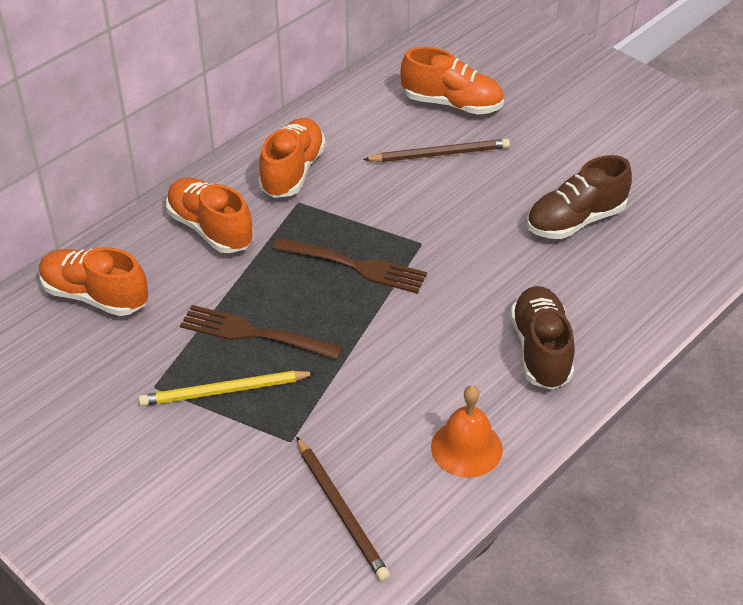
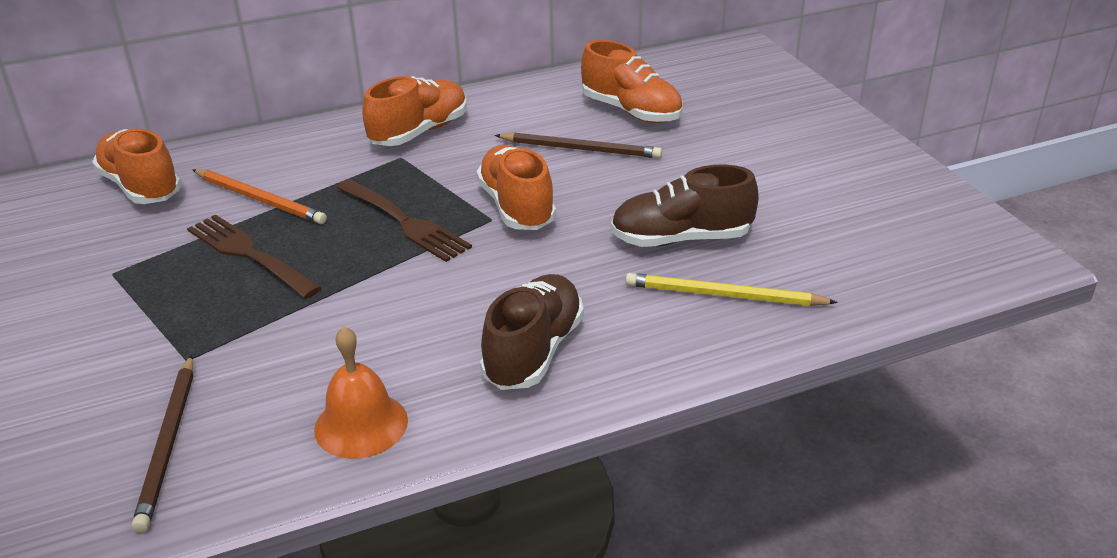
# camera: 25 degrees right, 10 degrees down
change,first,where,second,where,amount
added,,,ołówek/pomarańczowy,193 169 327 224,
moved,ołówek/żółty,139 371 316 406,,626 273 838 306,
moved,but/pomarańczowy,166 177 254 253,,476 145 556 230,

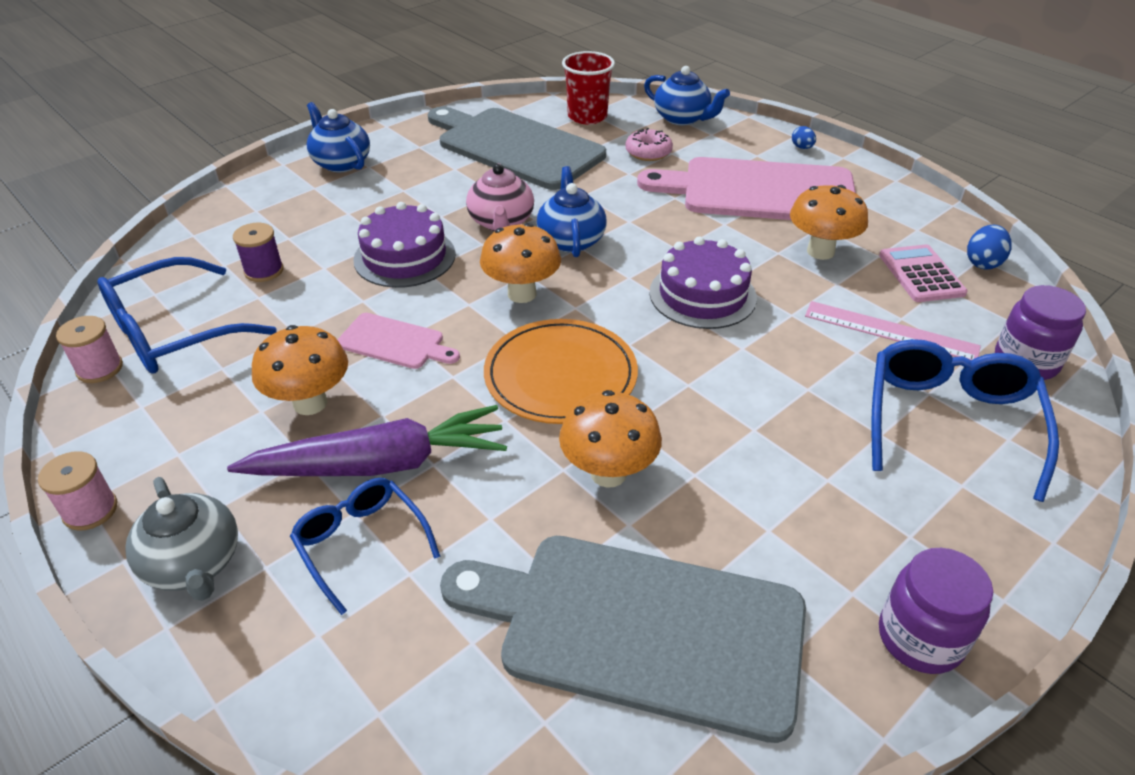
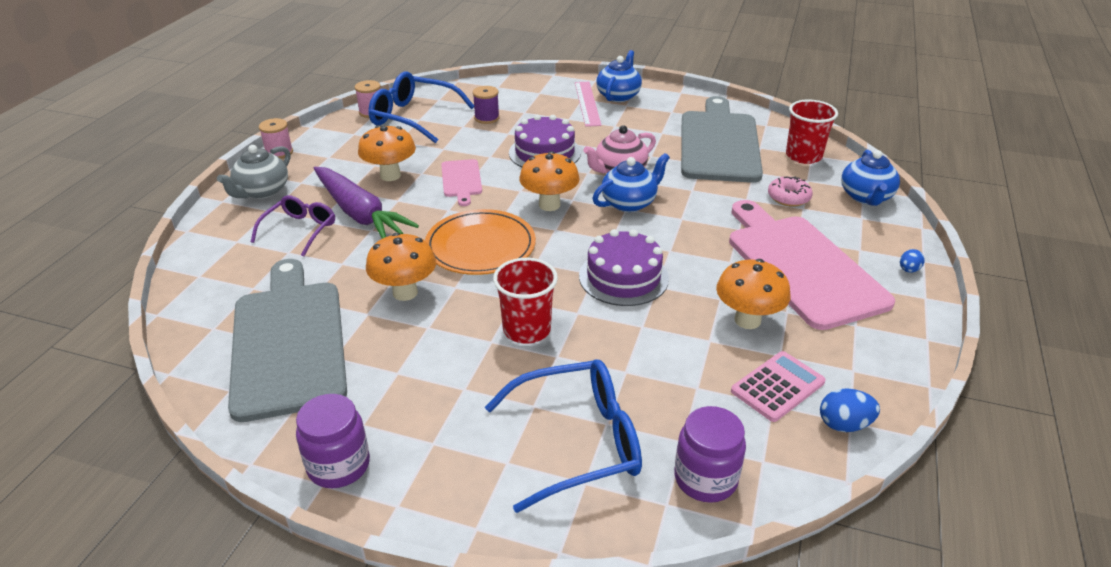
# camera: 60 degrees right, 5 degrees down
change,first,where,second,where,amount
added,,,szklanka/czerwony,493 258 558 344,
moved,linijka/różowy,805 301 981 361,,575 82 602 127,
recoloured,okulary/niebieski,290 478 440 615,okulary/fioletowy,251 195 335 256,

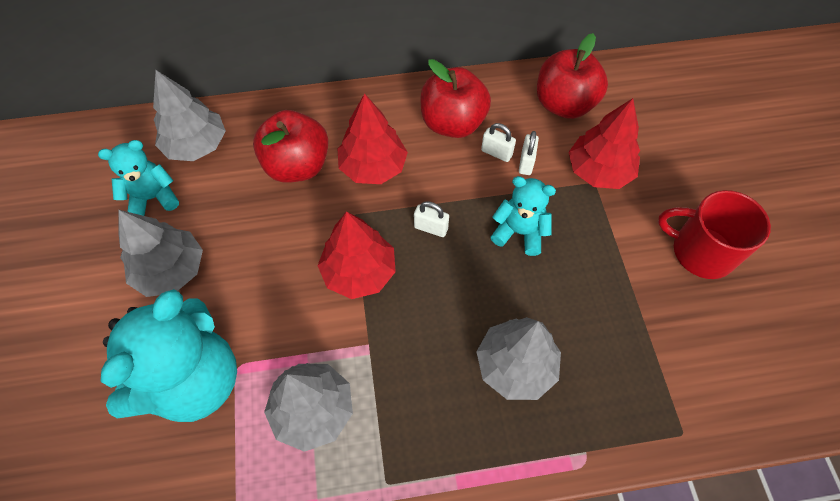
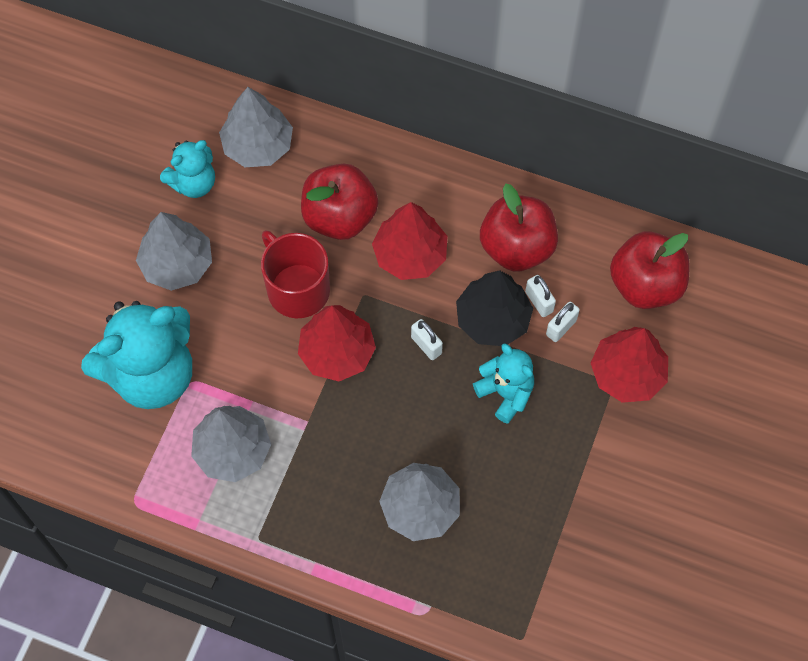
# camera: 30 degrees right, 5 degrees up
change,first,where,second,where,amount
added,,,drzewko/czarny,456 270 533 346,
moved,kubek/czerwony,658 190 771 279,,261 230 330 318,
turned,miś/turkusowy,98 140 179 216,,160 140 215 198,135 degrees clockwise

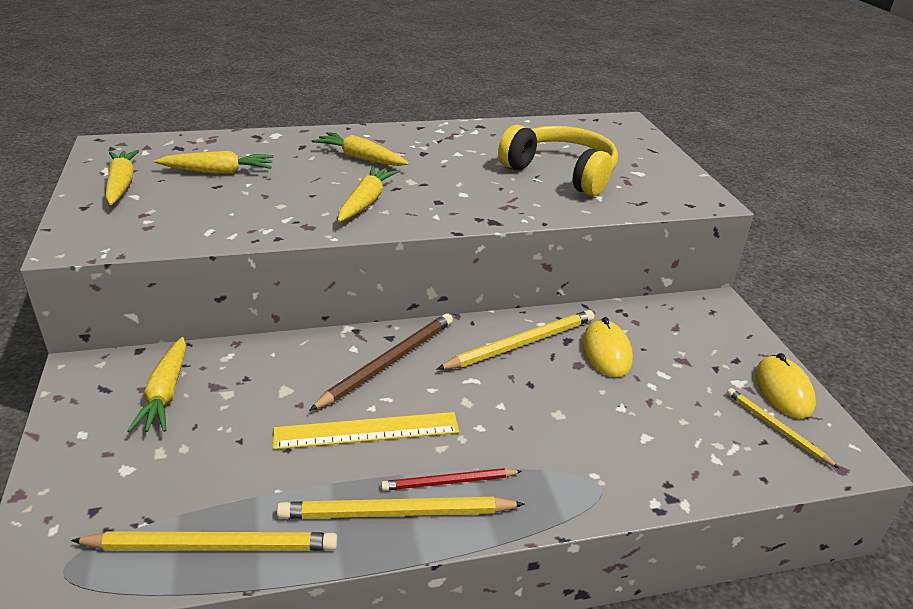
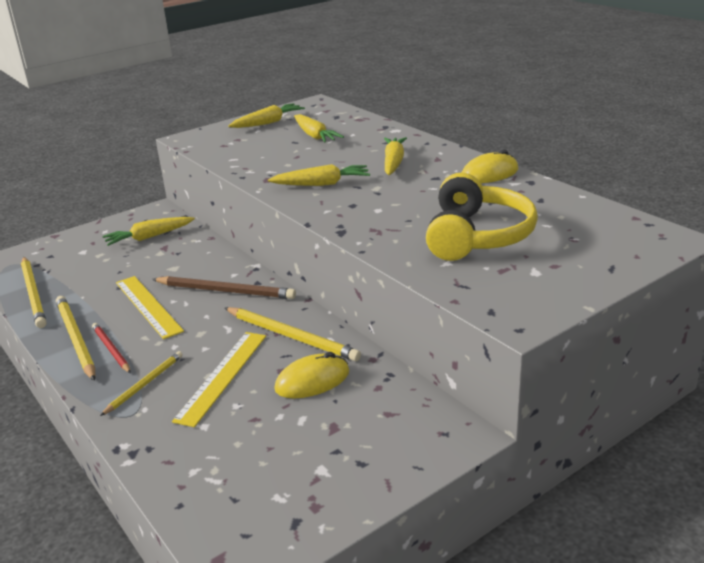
# camera: 70 degrees right, 5 degrees down
change,first,where,second,where,amount
added,,,linijka/żółty,172 332 266 427,
moved,ołówek/żółty,727 388 839 468,,100 351 183 416,
moved,myszka/żółty,755 353 816 419,,462 150 518 183,

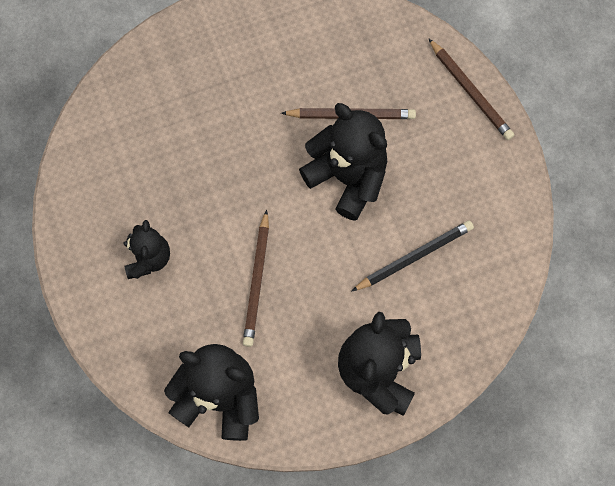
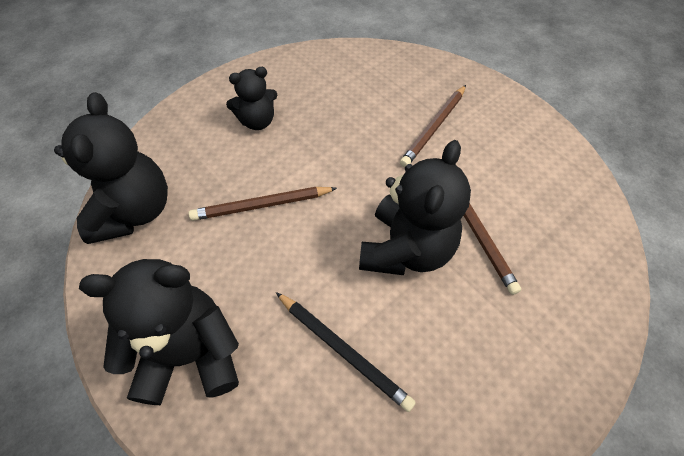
# camera: 70 degrees right, 15 degrees down
change,first,where,second,where,amount
moved,ołówek/brązowy,428 38 514 140,,400 85 466 167,

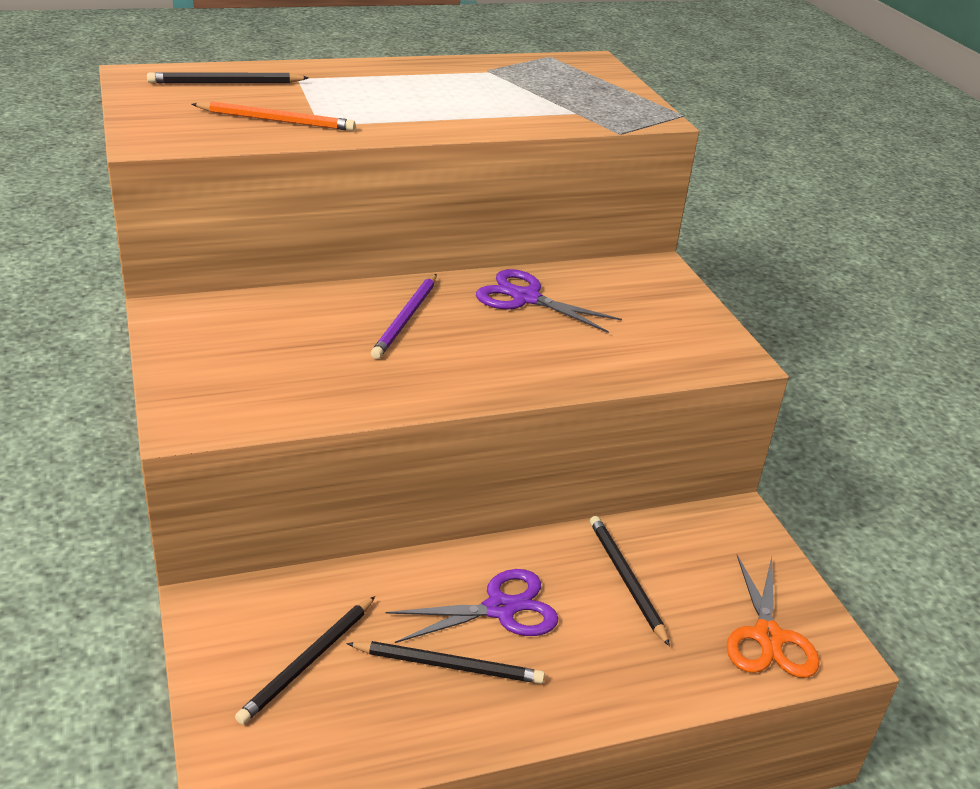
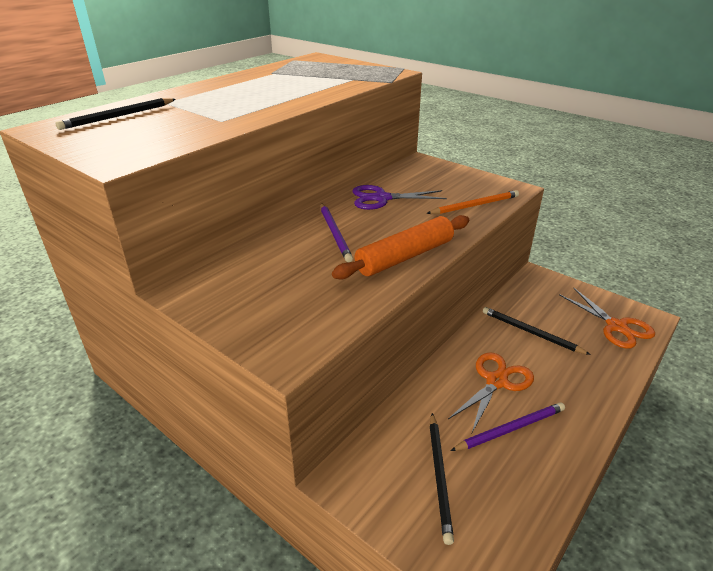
# camera: 30 degrees left, 0 degrees up
change,first,where,second,where,amount
added,,,wałek do ciasta/pomarańczowy,332 215 469 279,
moved,ołówek/pomarańczowy,192 101 356 131,,426 190 519 214,
recoloured,ołówek/czarny,346 641 545 684,ołówek/fioletowy,450 402 565 451,
recoloured,nożyczki/fioletowy,385 569 558 643,nożyczki/pomarańczowy,448 352 534 432,

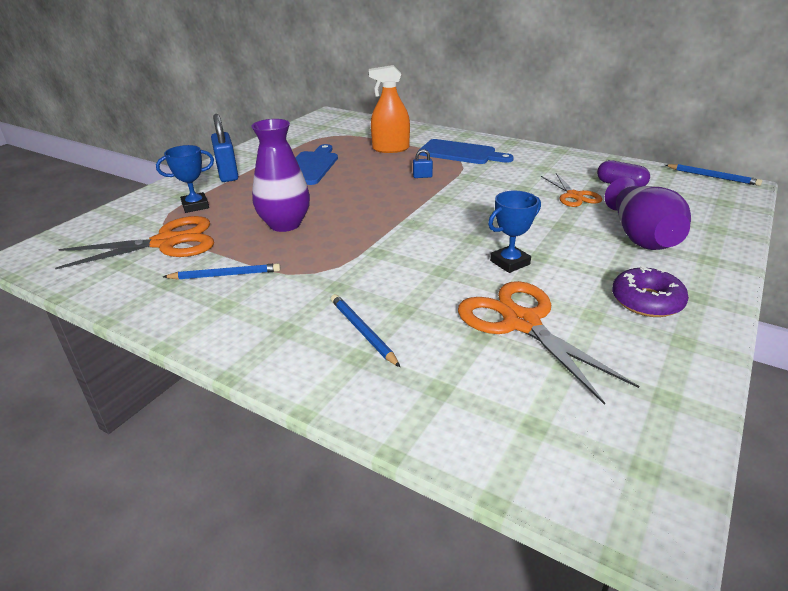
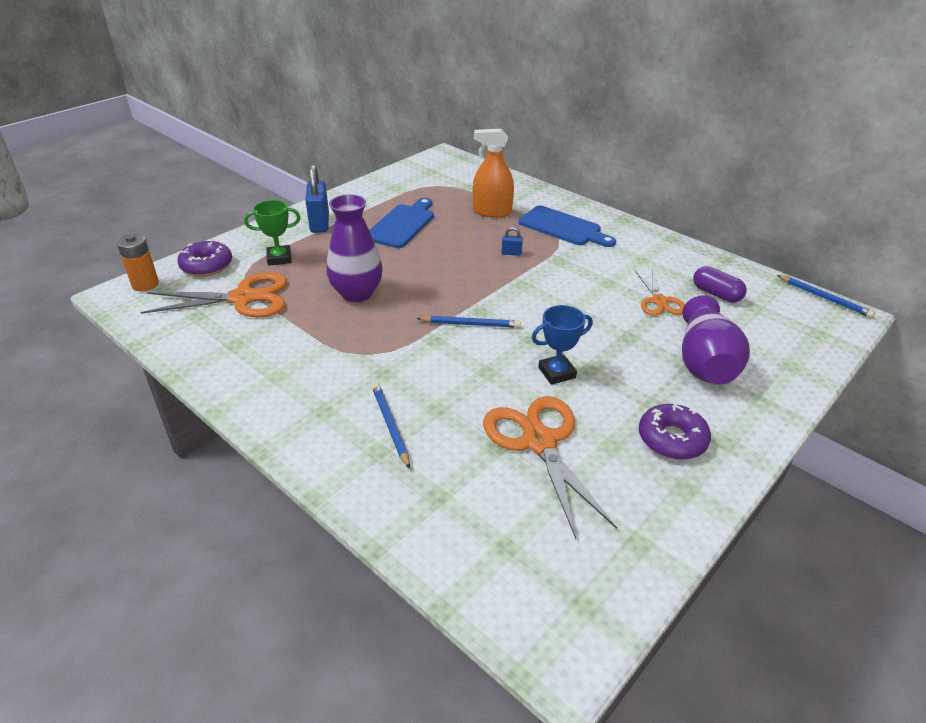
# camera: 10 degrees right, 5 degrees up
change,first,where,second,where,amount
added,,,bateria/pomarańczowy,117 234 159 291,
added,,,donut/fioletowy,177 241 232 276,
moved,ołówek/niebieski,163 263 280 280,,417 316 521 328,
recoloured,puchar/niebieski,156 145 214 213,puchar/zielony,244 200 300 266,

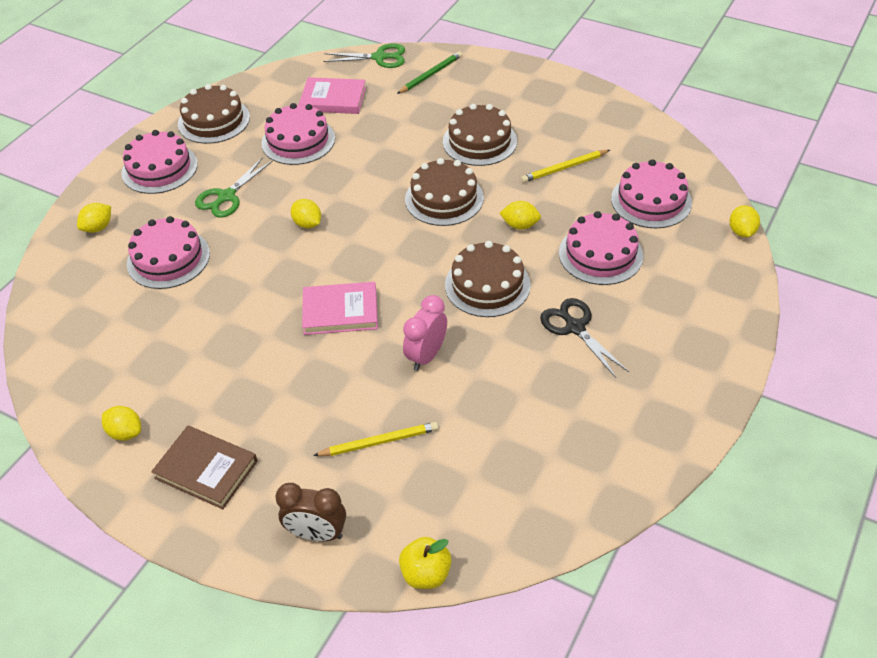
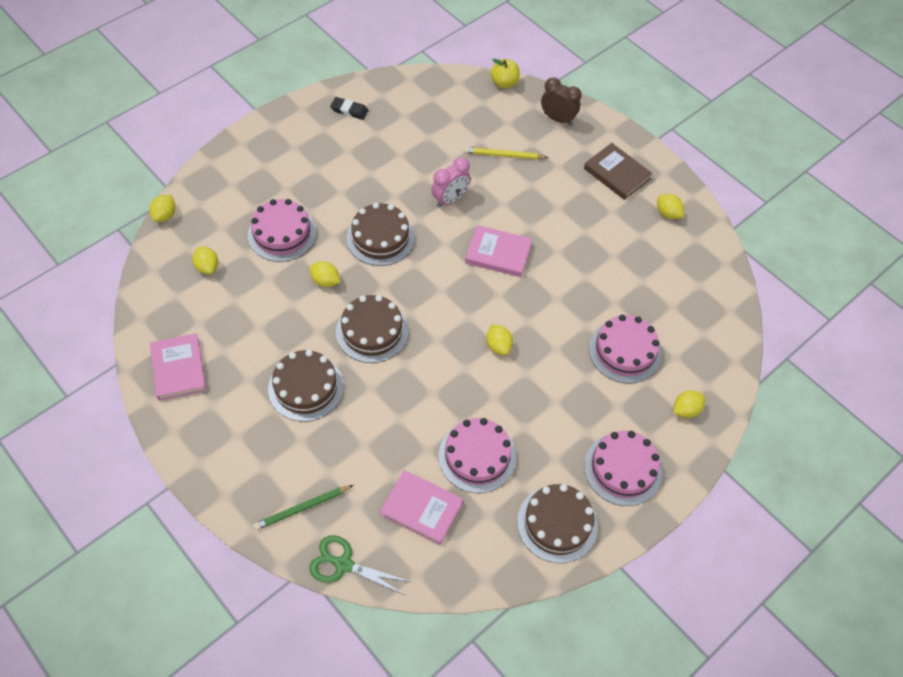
# camera: 165 degrees left, 10 degrees up
change,first,where,second,where,amount
removed,nożyczki/zielony,195 157 273 218,,,
removed,ołówek/żółty,521 150 610 183,,,
removed,nożyczki/czarny,540 298 629 378,,,
added,,,książka/różowy,150 333 206 401,
added,,,gumka do mazania/czarny,330 97 369 120,
replaced,tort/różowy,611 159 692 228,cytryna/żółty,192 247 218 274,

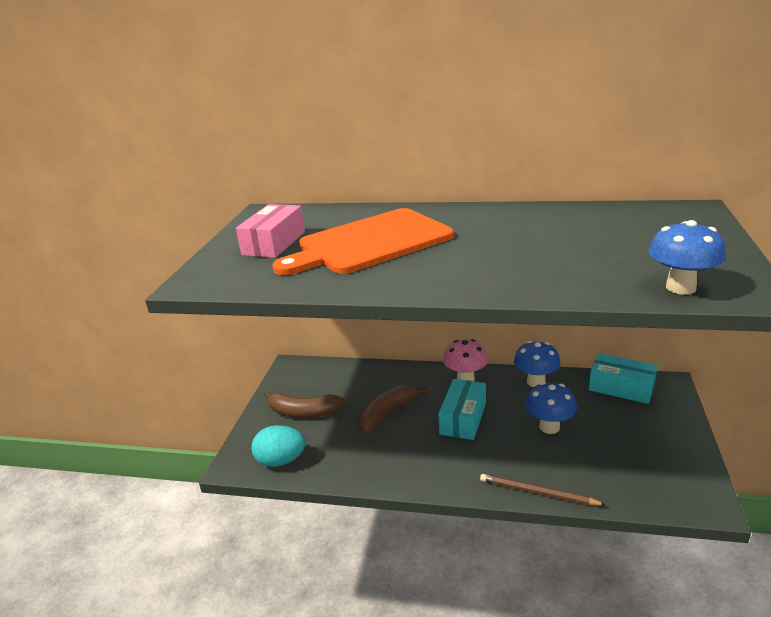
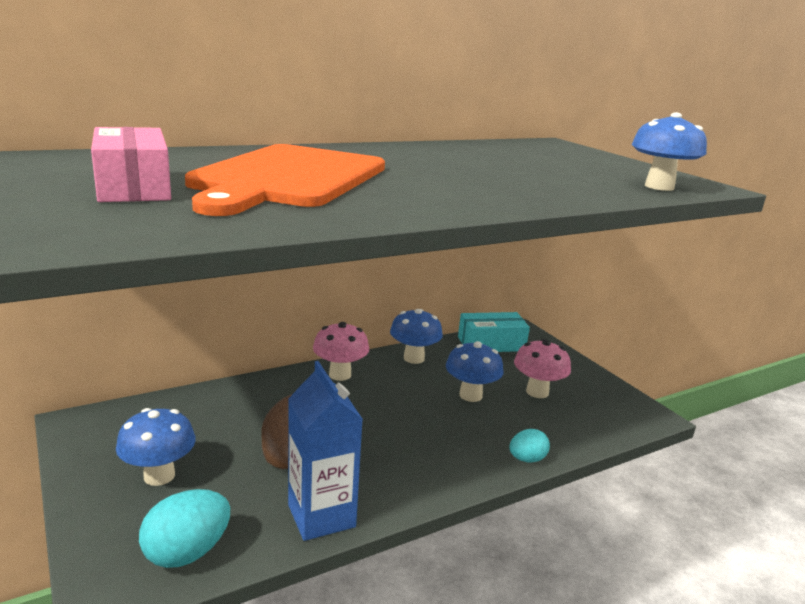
# camera: 45 degrees left, 5 degrees down
change,first,where,second,where,amount
removed,pudełko/turkusowy,438 379 486 440,,,
added,,,karton mleka/niebieski,288 361 363 541,
added,,,grzyb/różowy,514 339 571 398,
replaced,banan/brązowy,264 390 345 418,grzyb/niebieski,116 408 196 486,
replaced,ołówek/brązowy,480 474 606 506,jajko/turkusowy,509 429 550 463,

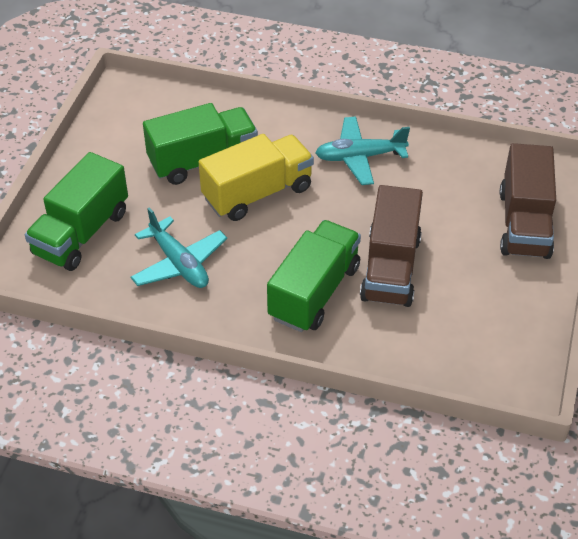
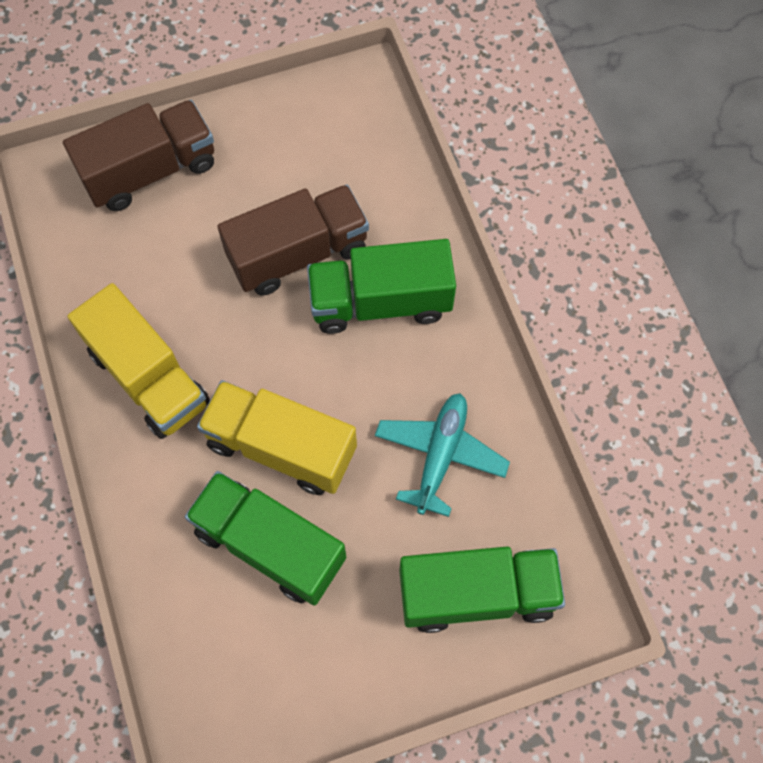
# camera: 125 degrees left, 20 degrees up
change,first,where,second,where,amount
replaced,samolot/turkusowy,316 116 410 185,ciężarówka/żółty,68 283 210 439,

